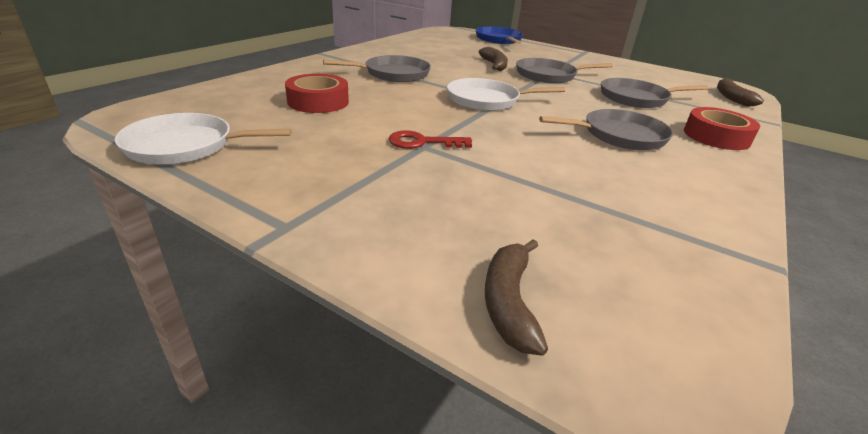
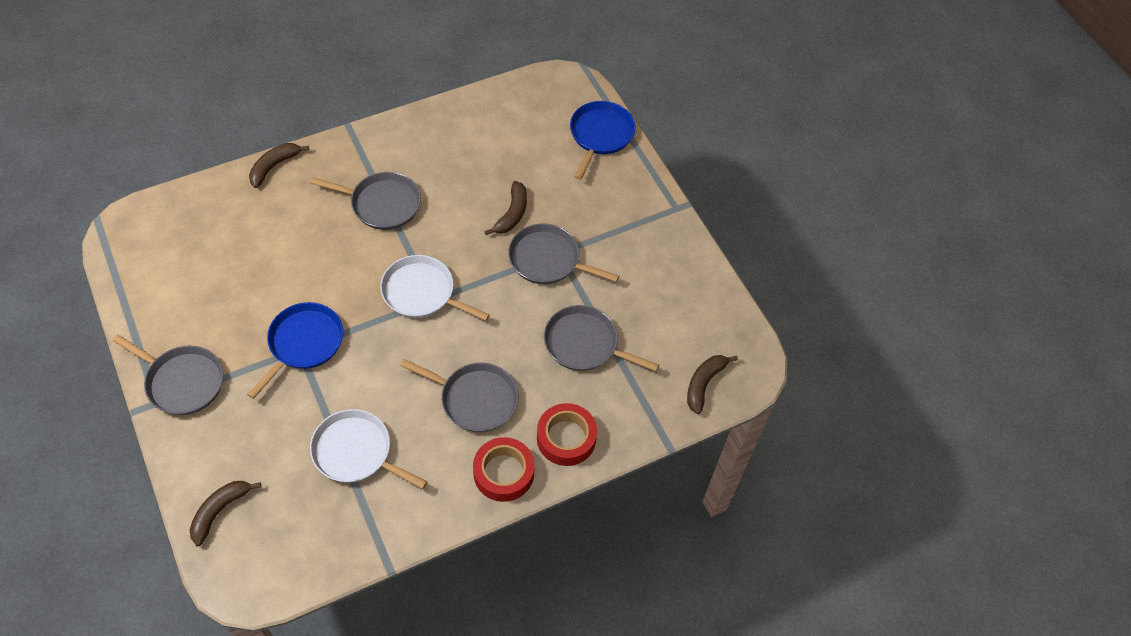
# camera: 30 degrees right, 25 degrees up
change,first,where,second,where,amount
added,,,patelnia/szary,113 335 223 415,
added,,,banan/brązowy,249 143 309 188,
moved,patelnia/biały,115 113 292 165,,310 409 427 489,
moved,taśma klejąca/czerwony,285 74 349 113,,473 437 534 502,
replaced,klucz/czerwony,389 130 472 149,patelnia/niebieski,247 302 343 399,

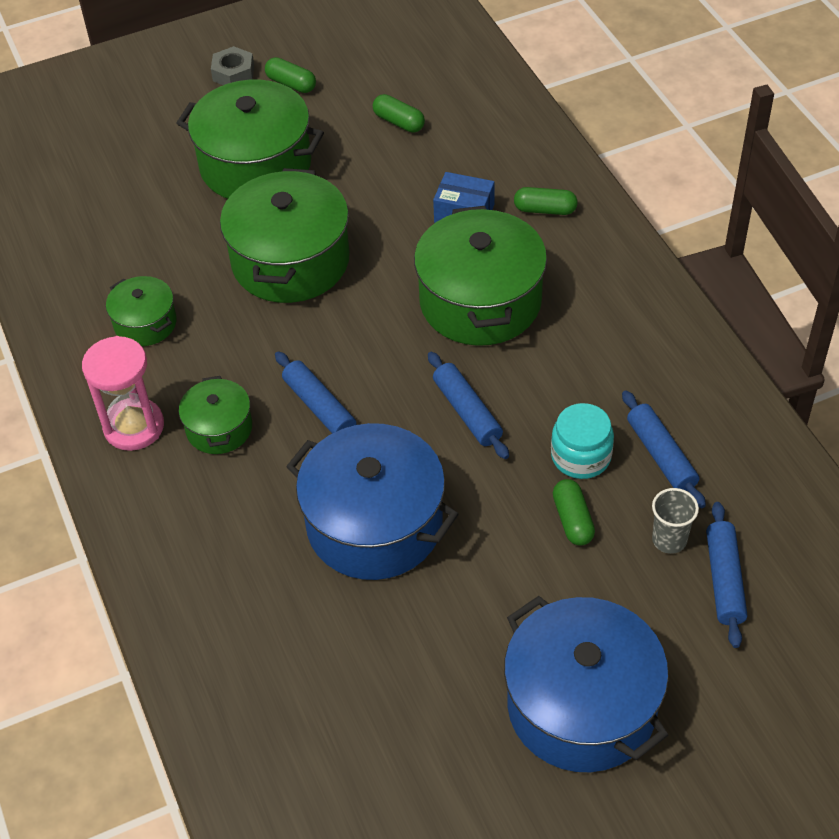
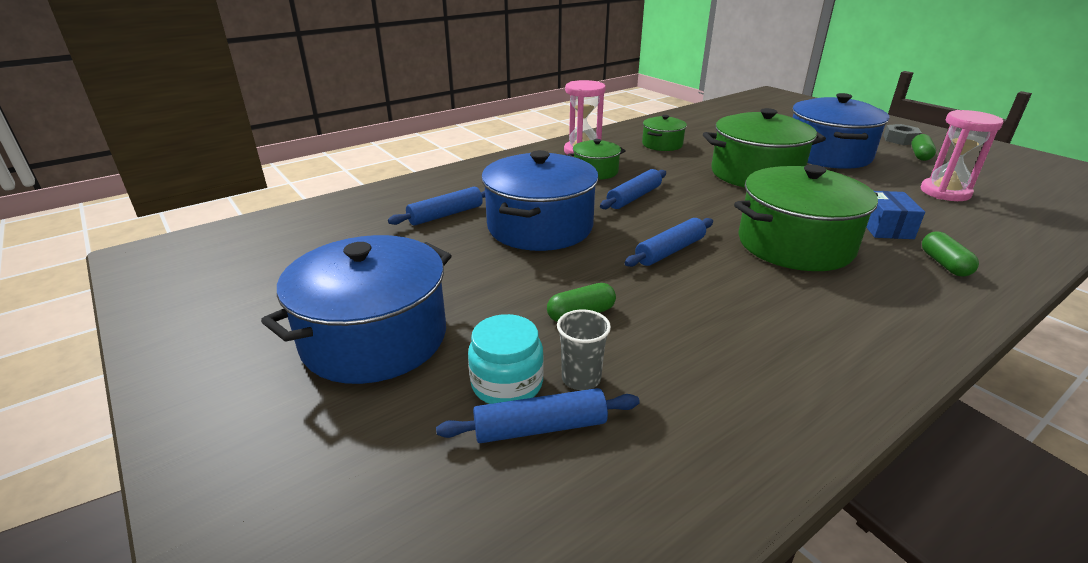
# camera: 75 degrees right, 20 degrees down
change,first,where,second,where,amount
moved,słoik/turkusowy,551 403 614 479,,468 314 544 404,
moved,wałek do ciasta/niebieski,622 390 706 508,,388 187 485 226,
replaced,kapsułka/zielony,373 94 425 133,klepsydra/różowy,921 110 1004 201,
recoloured,garnek/zielony,177 80 324 199,garnek/niebieski,792 93 889 169,

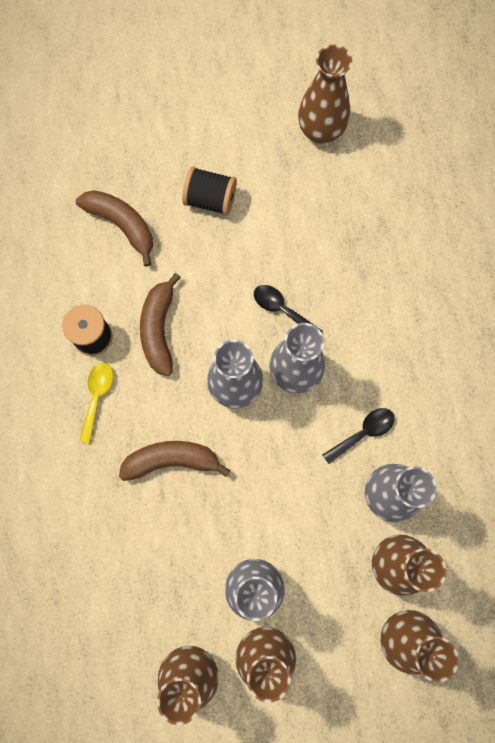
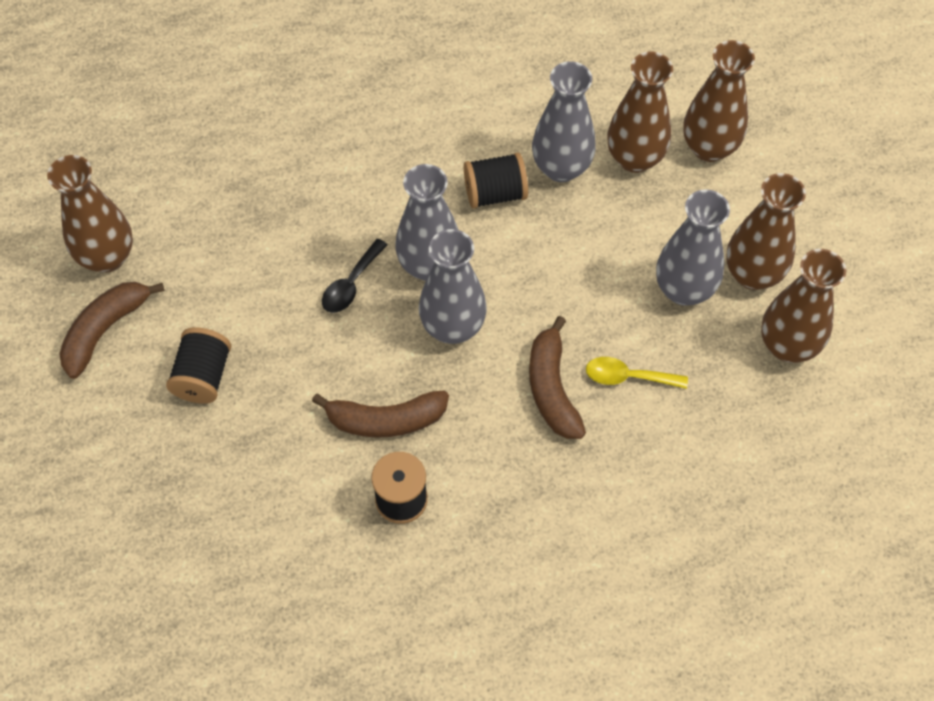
# camera: 95 degrees left, 15 degrees down
change,first,where,second,where,amount
moved,banan/brązowy,76 190 153 267,,59 282 165 379,
moved,łyżka/żółty,79 363 113 444,,586 357 688 389,
replaced,łyżka/czarny,322 408 395 464,szpulka/czarny,464 153 528 209,

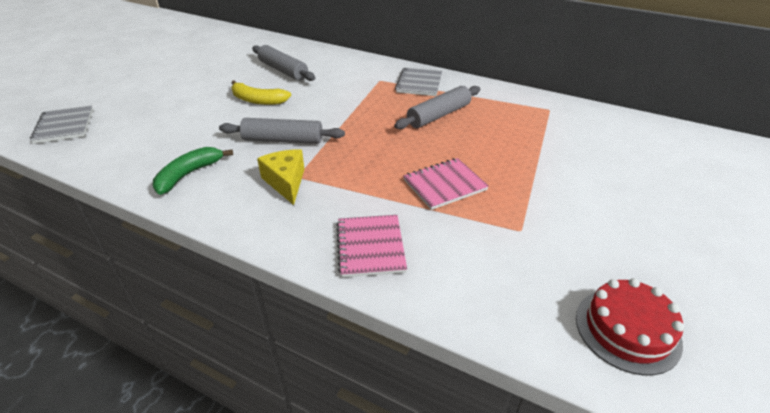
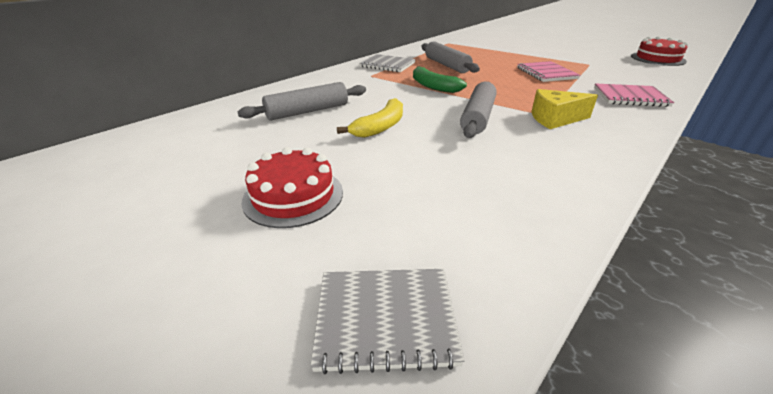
# camera: 75 degrees left, 5 degrees down
change,first,where,second,where,amount
added,,,tort/czerwony,241 147 343 228,
moved,banan/zielony,153 147 233 195,,413 66 467 93,

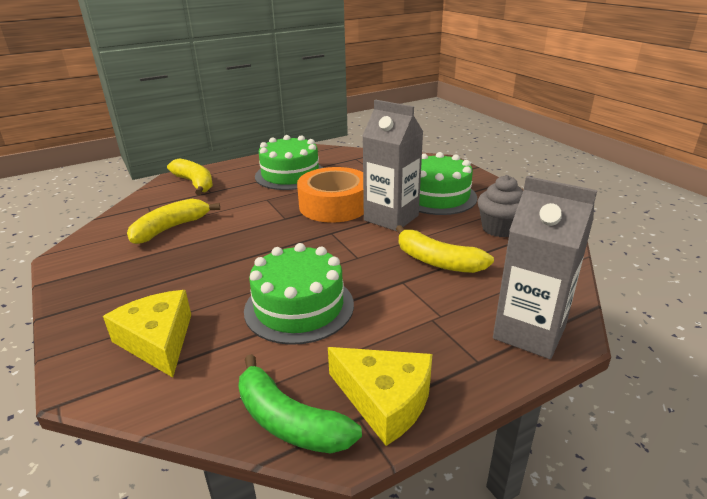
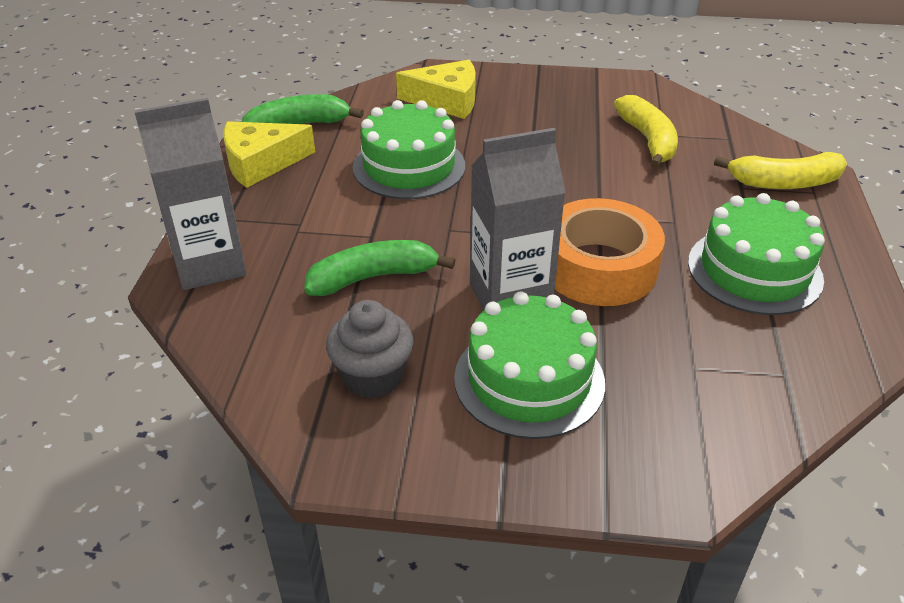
# camera: 125 degrees right, 10 degrees up
change,first,where,second,where,amount
recoloured,banan/żółty,396 225 494 273,banan/zielony,304 240 455 296,

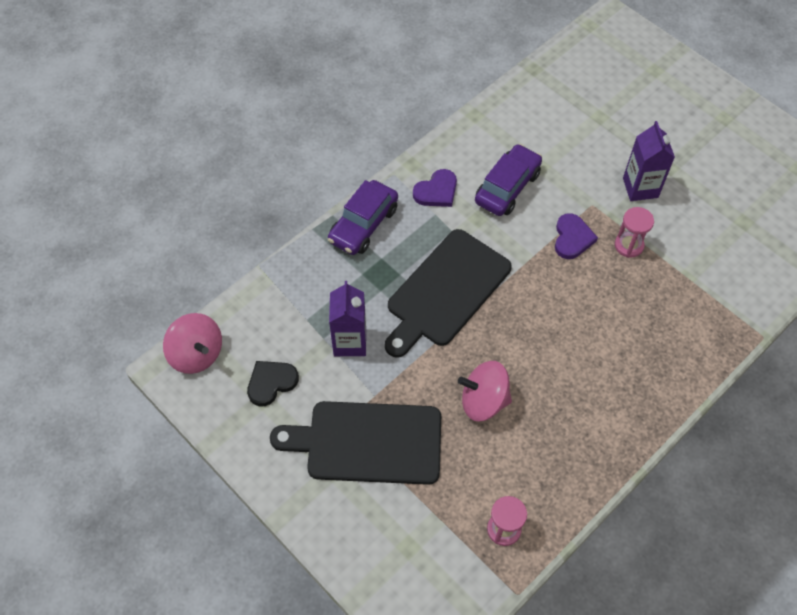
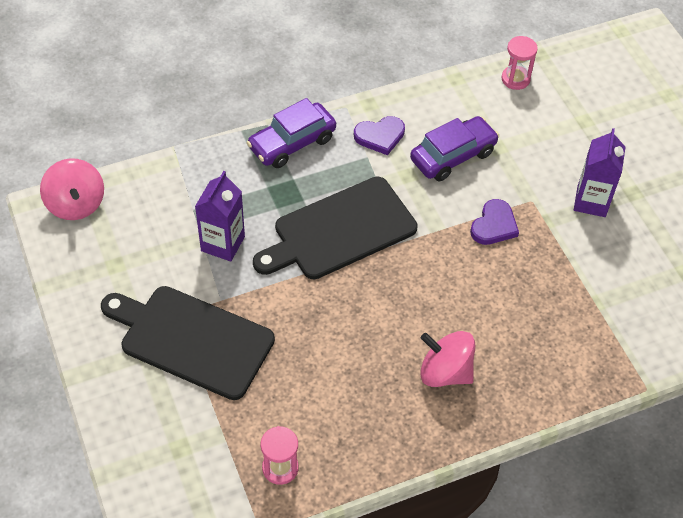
# camera: 20 degrees right, 5 degrees down
change,first,where,second,where,amount
removed,serce/czarny,247 361 299 406,,,
moved,bączek/różowy,458 361 512 421,,420 331 475 387,
moved,klepsydra/różowy,615 207 654 258,,501 36 538 90,

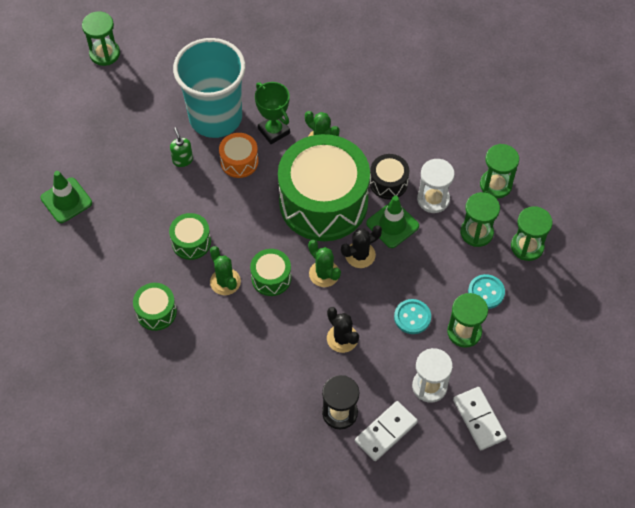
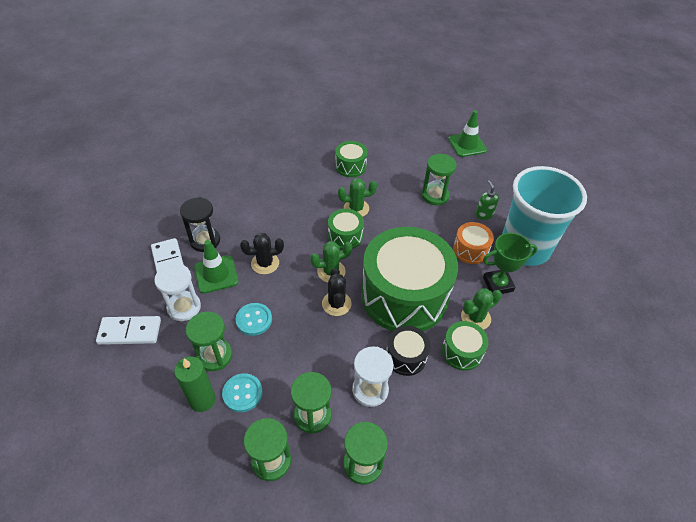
# camera: 110 degrees right, 10 degrees down
change,first,where,second,where,amount
added,,,świeca/zielony,174 357 216 412,
moved,klepsydra/zielony,82 11 120 66,,422 154 457 205,
moved,bęben/zielony,169 213 211 260,,442 321 488 371,
moved,pachołek/zielony,366 196 419 248,,194 240 239 294,
turned,dozownik mydła/zielony,170 127 193 167,,476 180 499 220,105 degrees counterclockwise

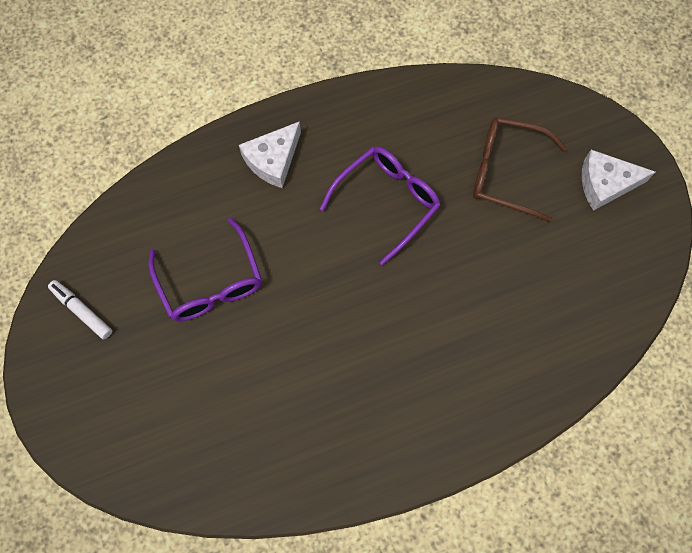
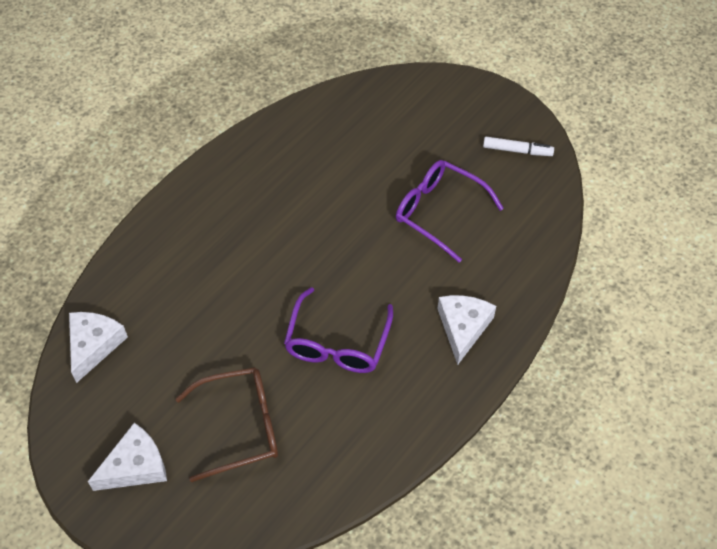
# camera: 150 degrees right, 15 degrees down
change,first,where,second,where,amount
added,,,ser/biały,69 312 128 383,

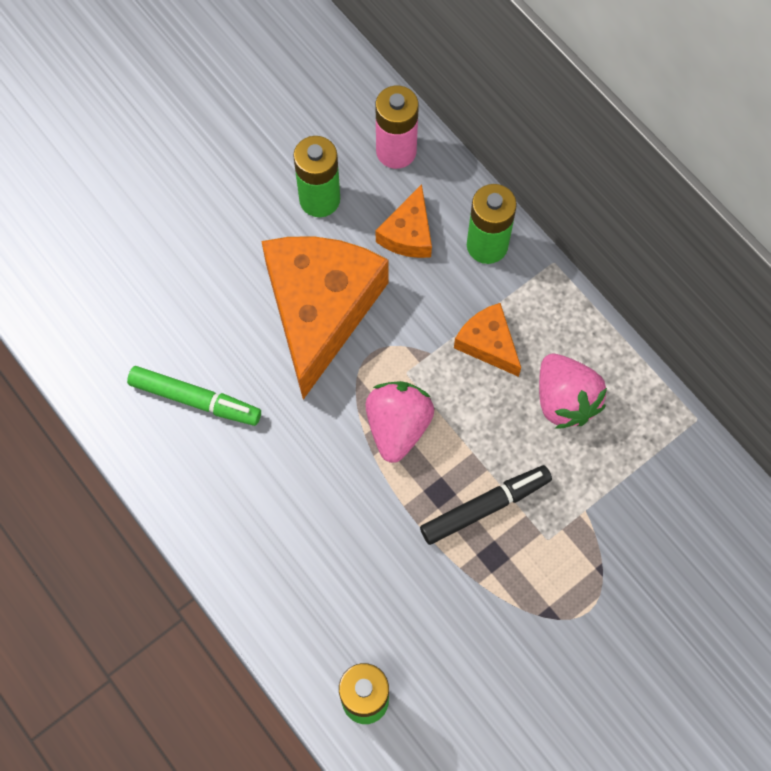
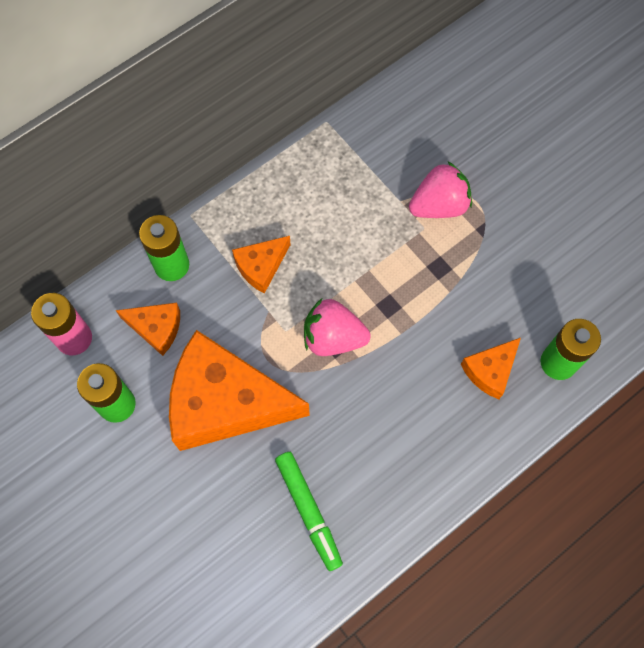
# camera: 90 degrees left, 0 degrees up
change,first,where,second,where,amount
removed,flamaster/czarny,420 465 552 545,,,
added,,,ser/pomarańczowy,461 338 521 399,
moved,truskawka/różowy,539 354 607 429,,409 162 472 218,
turned,flamaster/zielony,127 366 261 426,,275 452 343 571,135 degrees clockwise

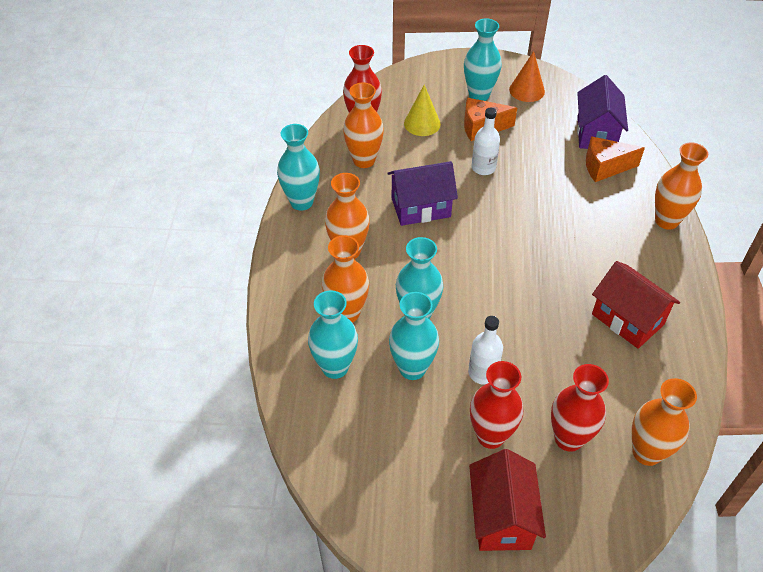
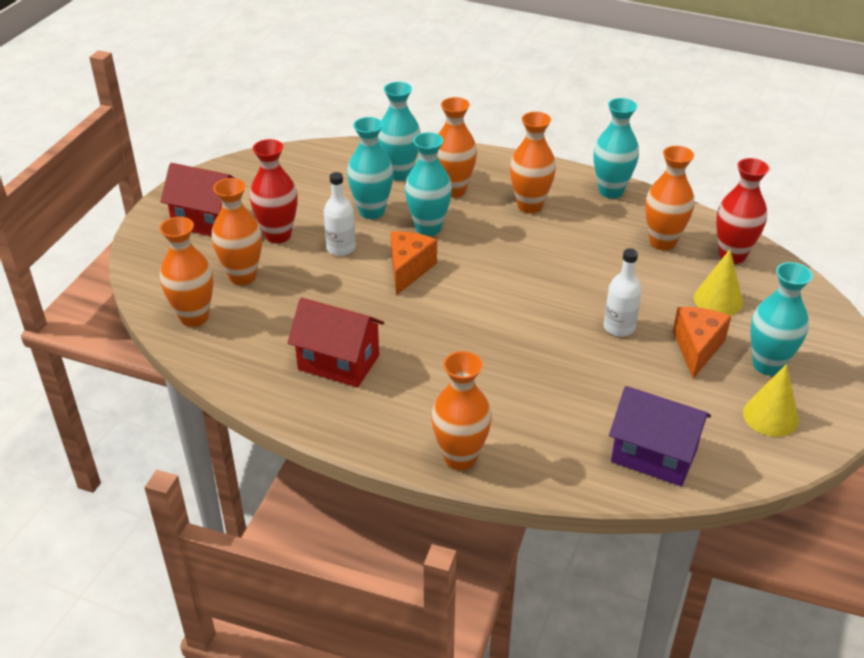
# camera: 110 degrees right, 10 degrees down
change,first,where,second,where,amount
removed,domek/fioletowy,388 161 458 226,,,
moved,ser/pomarańczowy,586 136 645 182,,390 231 437 295,
recoloured,stożek/pomarańczowy,509 51 545 102,stożek/żółty,743 364 799 437,
recoloured,wazon/czerwony,551 364 609 452,wazon/pomarańczowy,211 178 262 285,
turned,domek/czerwony,592 261 680 349,,287 298 384 387,45 degrees clockwise

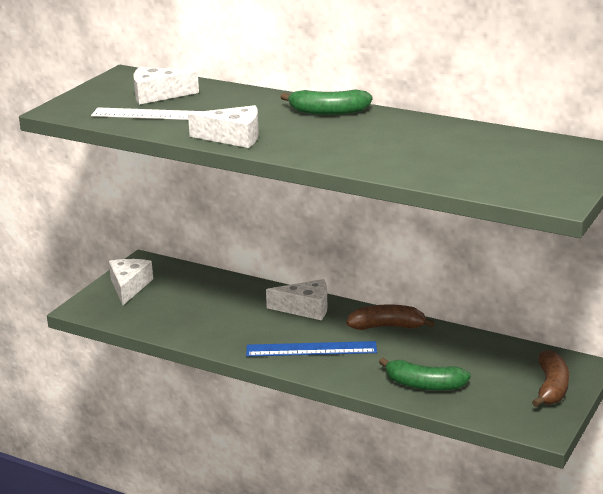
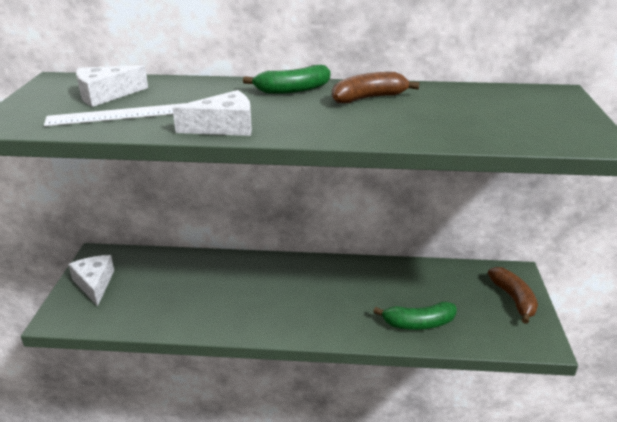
# camera: 25 degrees left, 5 degrees up
change,first,where,second,where,amount
removed,linijka/niebieski,246 341 377 357,,,
removed,ser/biały,266 279 327 320,,,
moved,banan/brązowy,346 305 435 330,,332 72 419 103,

